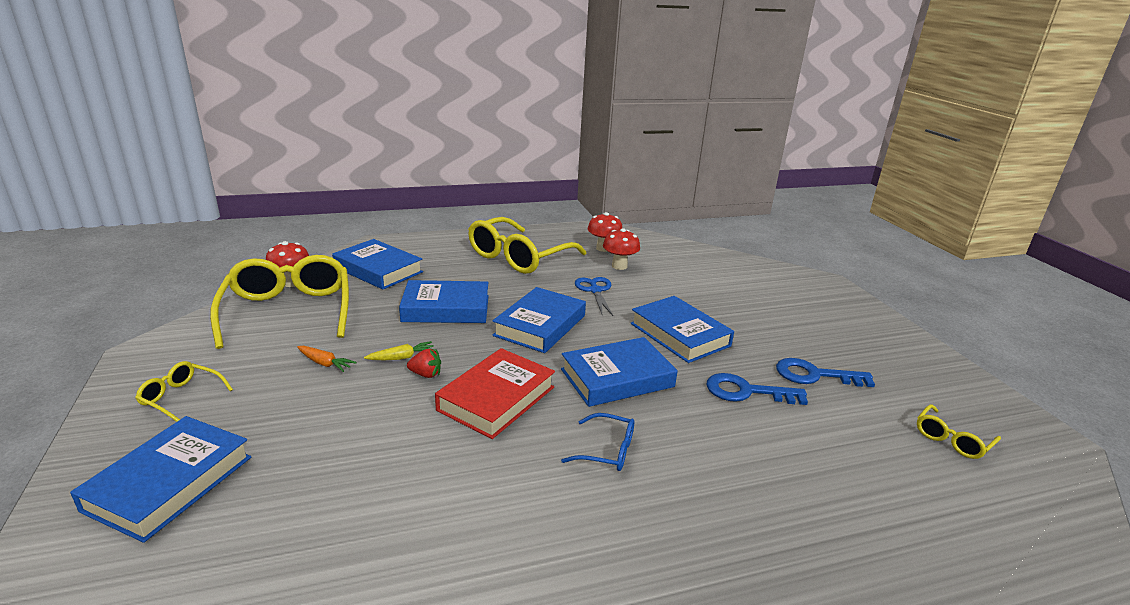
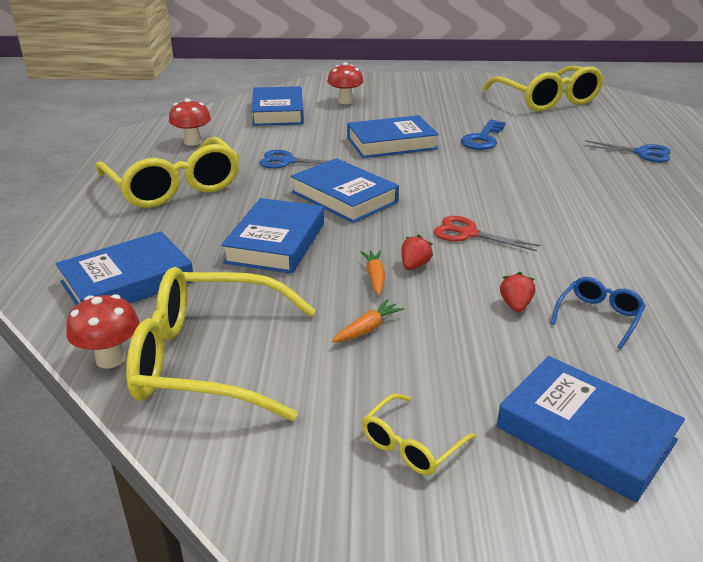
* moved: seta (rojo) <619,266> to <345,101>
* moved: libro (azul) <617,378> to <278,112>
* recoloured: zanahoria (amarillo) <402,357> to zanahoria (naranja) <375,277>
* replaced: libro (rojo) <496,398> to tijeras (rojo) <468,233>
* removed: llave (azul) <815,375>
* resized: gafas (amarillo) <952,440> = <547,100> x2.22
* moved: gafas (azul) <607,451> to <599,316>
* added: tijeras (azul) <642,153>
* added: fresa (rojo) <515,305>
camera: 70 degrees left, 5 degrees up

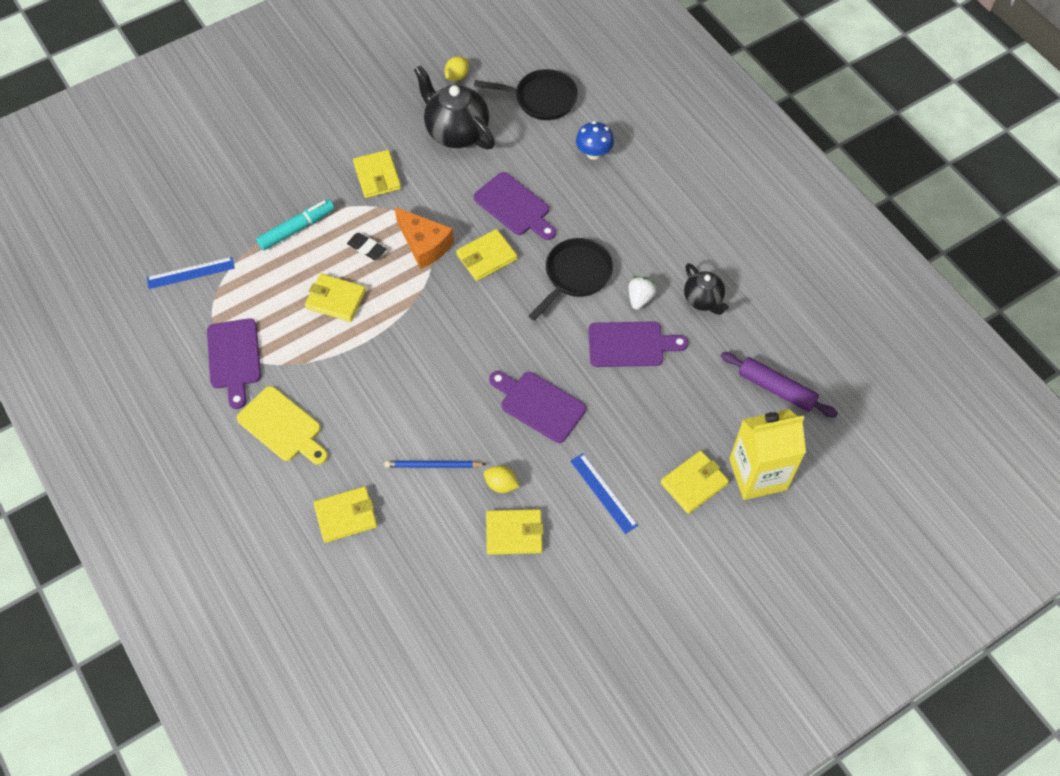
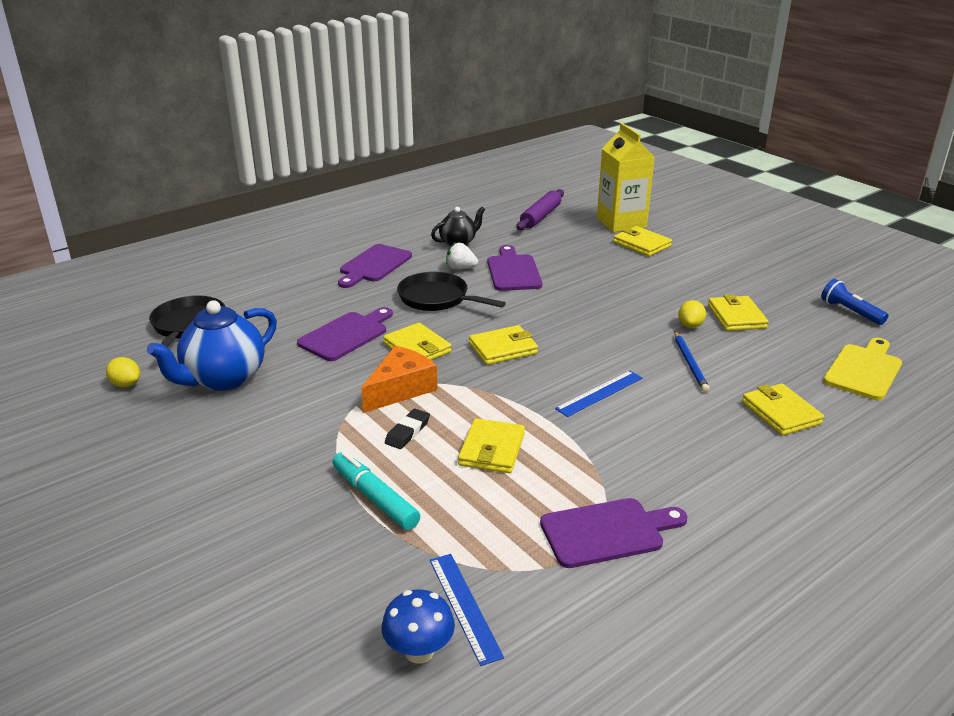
* recoloured: tetera (negro) <456,132> to tetera (azul) <224,379>
* moved: seta (azul) <594,153> to <419,651>
* moved: cartera (amarillo) <377,176> to <503,348>
* moved: tabla de cortar (morado) <539,405> to <374,265>
* moved: tabla de cortar (amarillo) <282,426> to <864,370>
* moved: regla (azul) <603,493> to <599,393>
* added: lámpara de mano (azul) <850,312>
camera: 95 degrees left, 30 degrees down

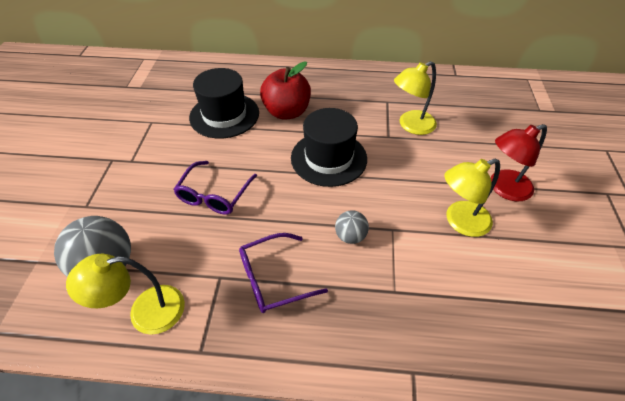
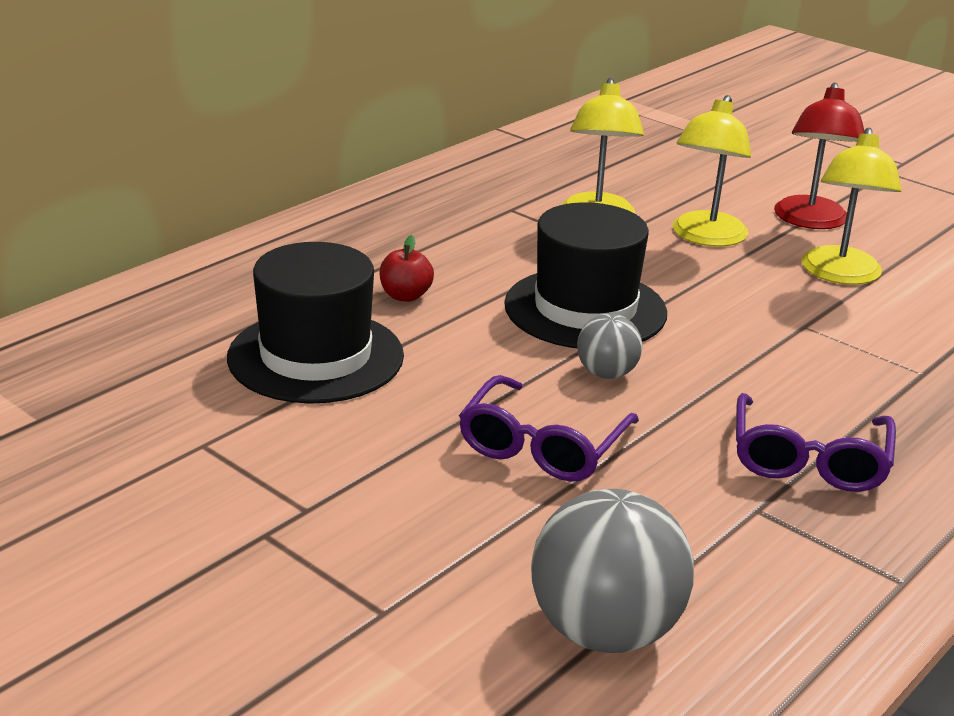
* resized: manzana (rojo) <287,112> = <405,296> x0.47
* turned: gafas (morado) <214,195> = <542,446> 60 degrees clockwise
* moved: pelota (gris) <350,236> to <606,373>
* moved: lámpara (amarillo) <145,312> to <705,237>
camera: 55 degrees left, 20 degrees down

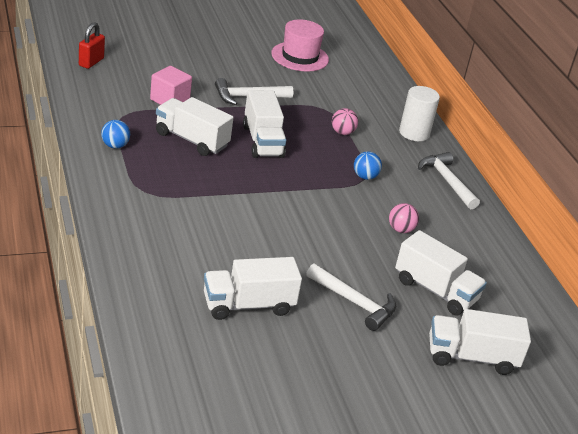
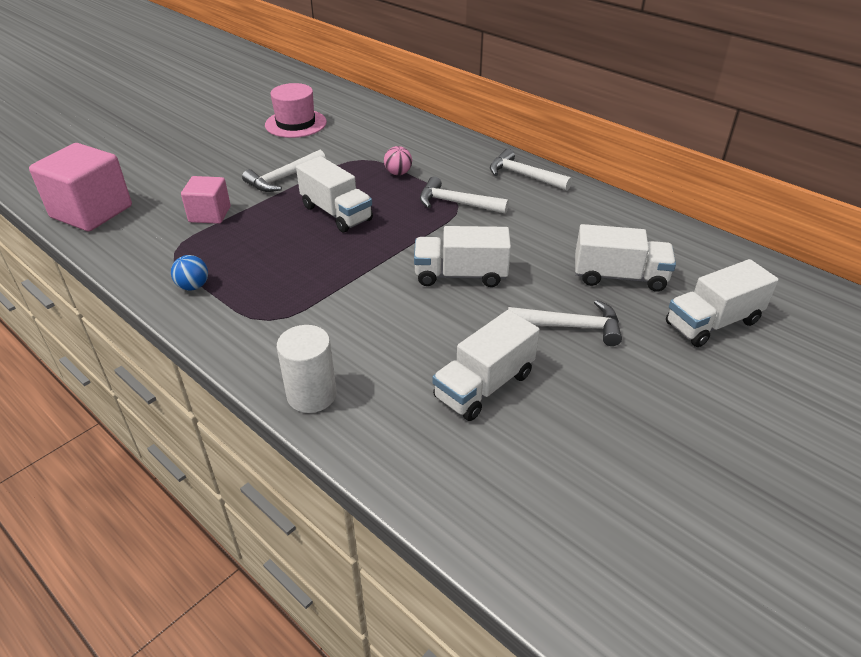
* replaced: candado (rojo) <91,62> to cubo (rosa) <92,212>
* moved: cilindro (blanco) <414,133> to <311,395>
* moved: camión (blanco) <191,140> to <460,275>
* replaced: pelota (azul) <365,177> to martillo (blanco) <457,203>
* removed: pelota (rosa) <400,229>
camera: 25 degrees left, 5 degrees up

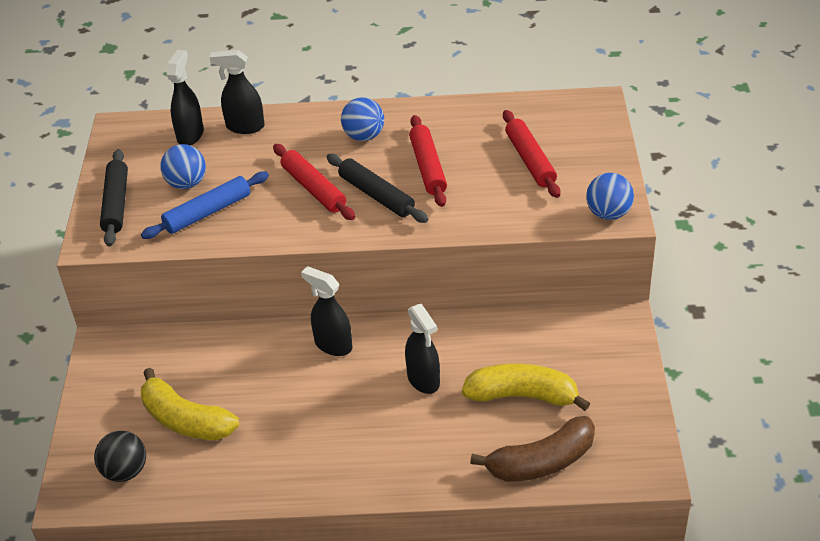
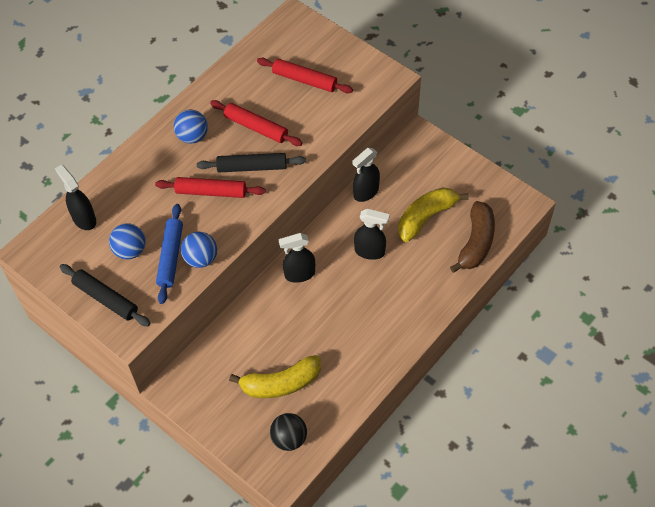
* moved: pulverizador (negro) <245,127> to <365,192>
* moved: pelota (azul) <608,213> to <201,258>
camera: 50 degrees left, 15 degrees up

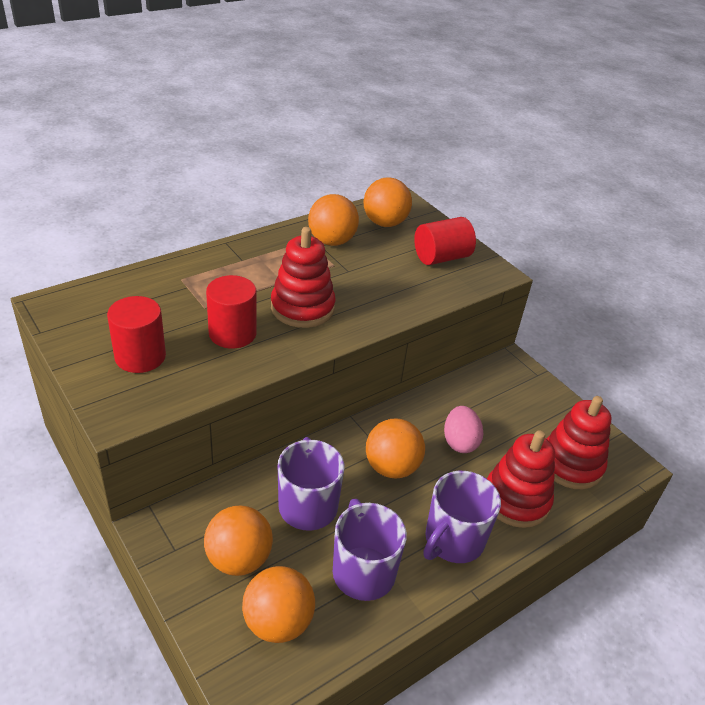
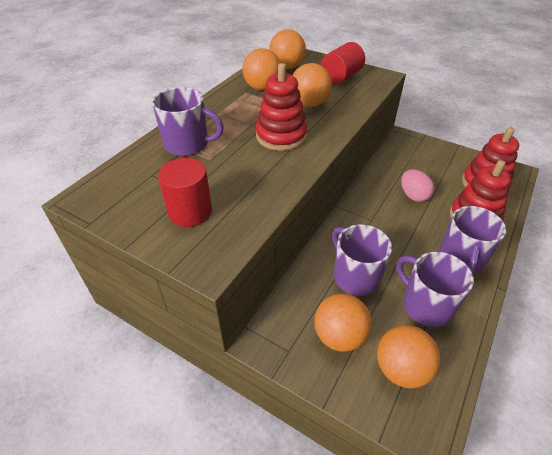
* removed: cilindro (rojo) <232,333>
* moved: pelota (naranja) <391,467> to <309,104>
* added: taza (morado) <188,144>
camera: 20 degrees left, 5 degrees up

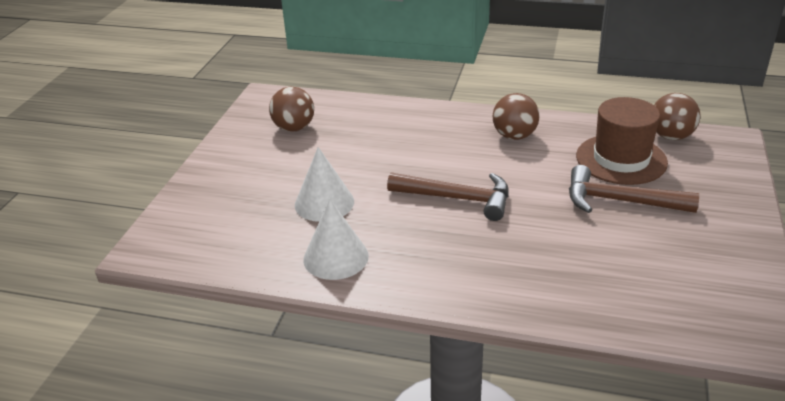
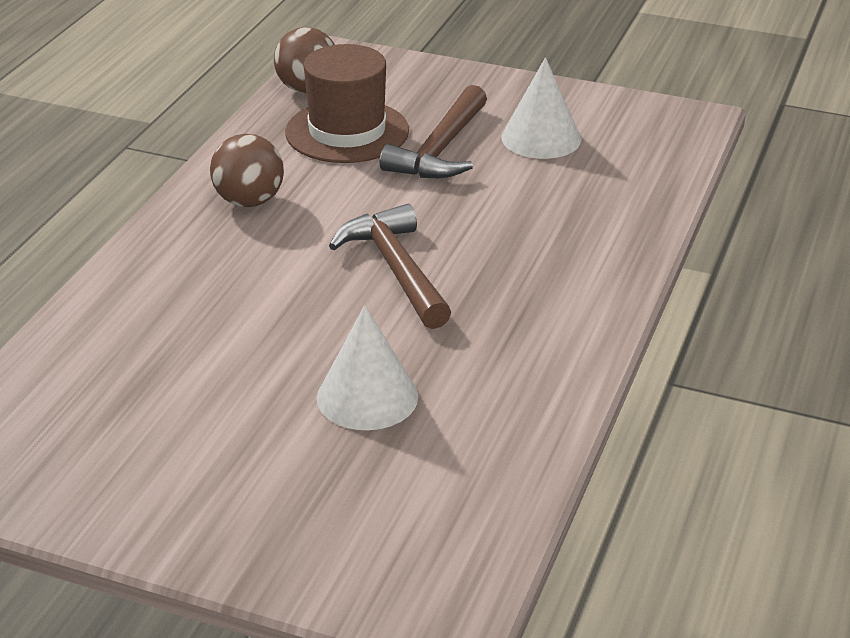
* removed: pelota (marrón) <294,128>
* turned: martillo (marrón) <457,199> = <396,269> 45 degrees counterclockwise
* moved: cono (blanco) <336,257> to <541,138>
camera: 85 degrees left, 0 degrees up

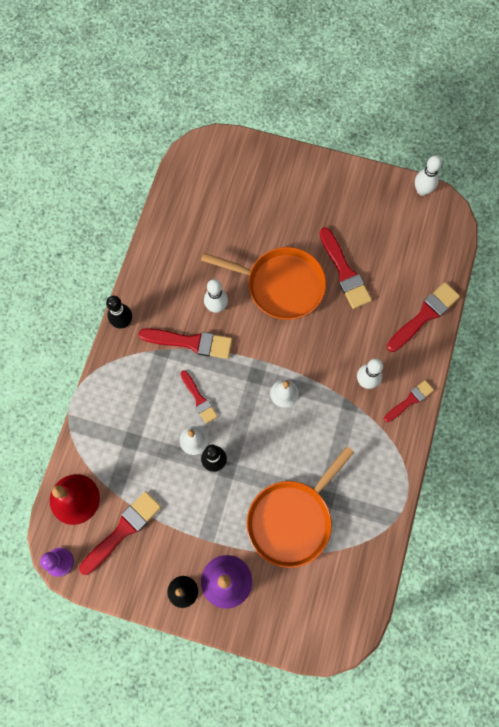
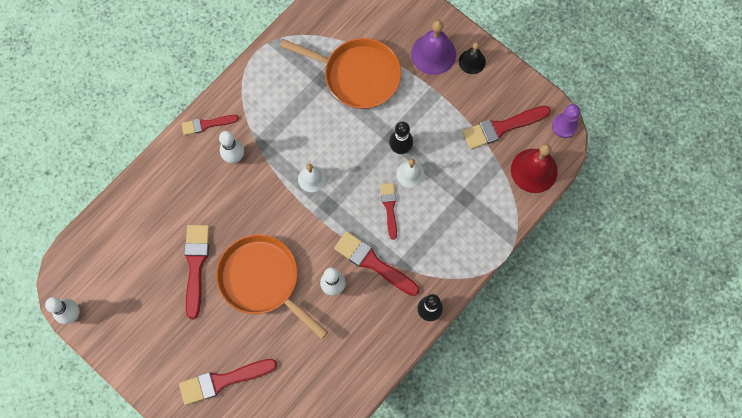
* moved: pincel (rojo) <424,315> to <223,380>
* turned: sartén (naranja) <292,519> = <357,75> 45 degrees clockwise
camera: 155 degrees left, 0 degrees up

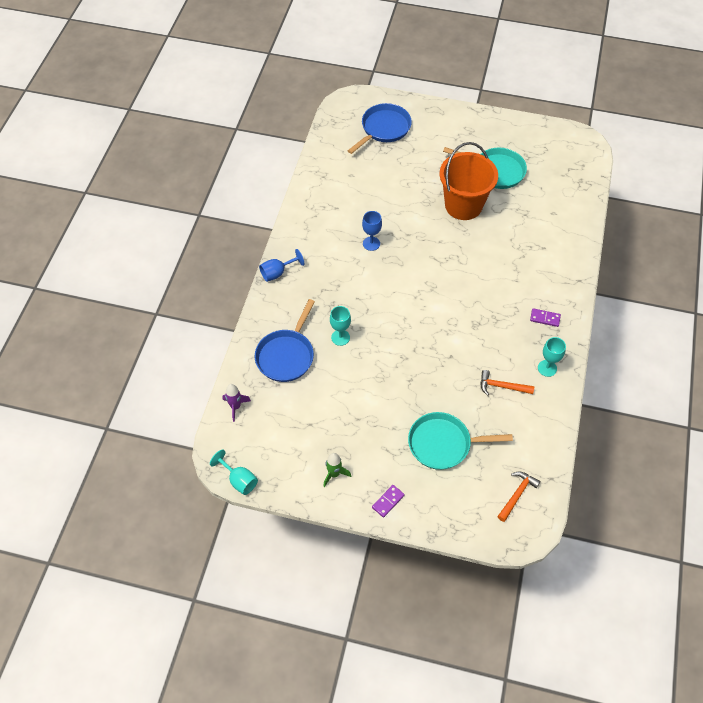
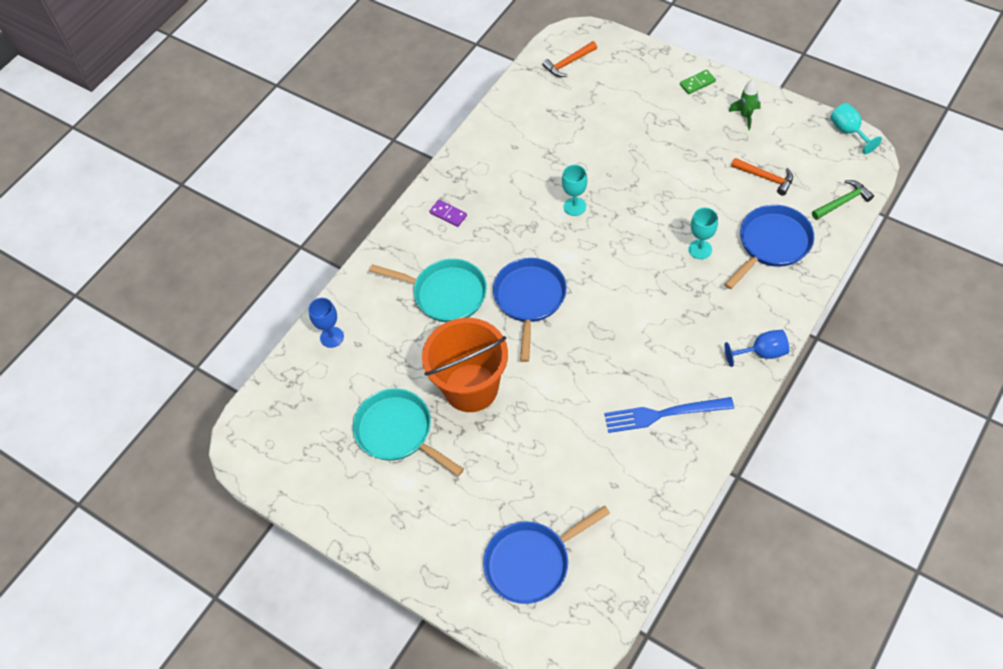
* moved: copa (azul) <371,243> to <332,337>
* moved: copa (turquesa) <547,368> to <574,206>
* moved: martillo (naranja) <502,386> to <765,178>
* replaced: cohete (morado) <235,407> to martillo (verde) <843,202>
* moved: sartén (turquesa) <443,444> to <445,293>
* recoloured: ficha de dominó (morado) <388,501> to ficha de dominó (verde) <697,83>
* added: sartén (azul) <529,299>
* added: tenedor (azul) <663,414>
camera: 155 degrees left, 0 degrees up

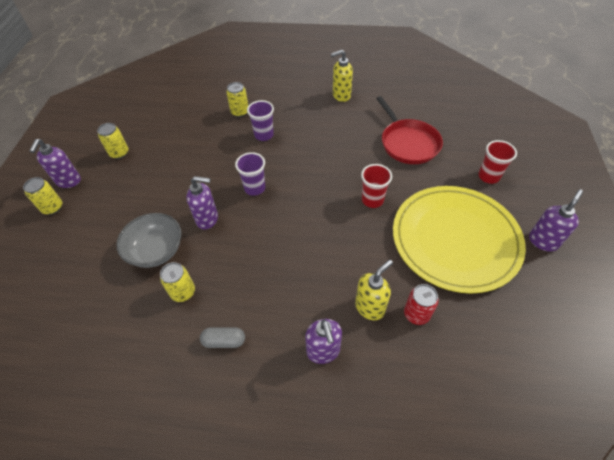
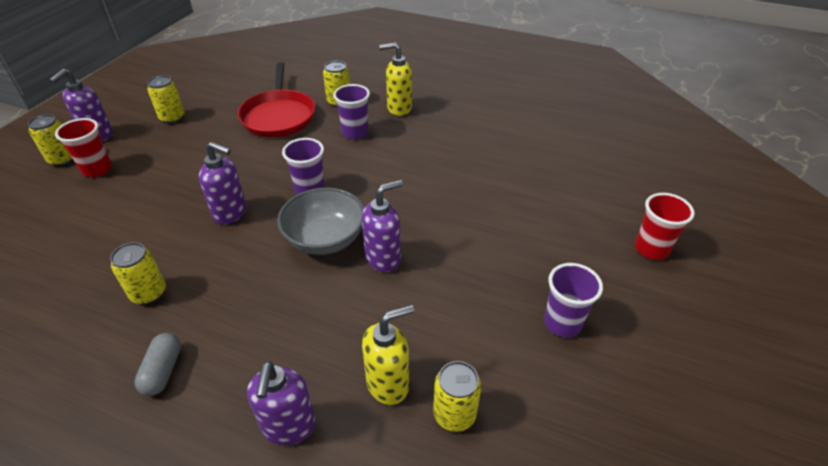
* moved: dispensador de jabón (amarillo) <341,95> to <399,108>
* moved: sartén (rojo) <408,143> to <278,116>
* moved: vaso (rojo) <372,200> to <97,169>
* replaced: plato (amarillo) <455,239> to vaso (morado) <562,323>
* moved: dispensador de jabón (morado) <543,241> to <383,258>
* moved: cuenco (gris) <156,251> to <325,239>
* recoloured: lata (rojo) <416,314> to lata (amarillo) <454,414>
* turned: cápsula (gris) <224,341> = <163,371> 75 degrees clockwise
camera: 15 degrees right, 10 degrees down

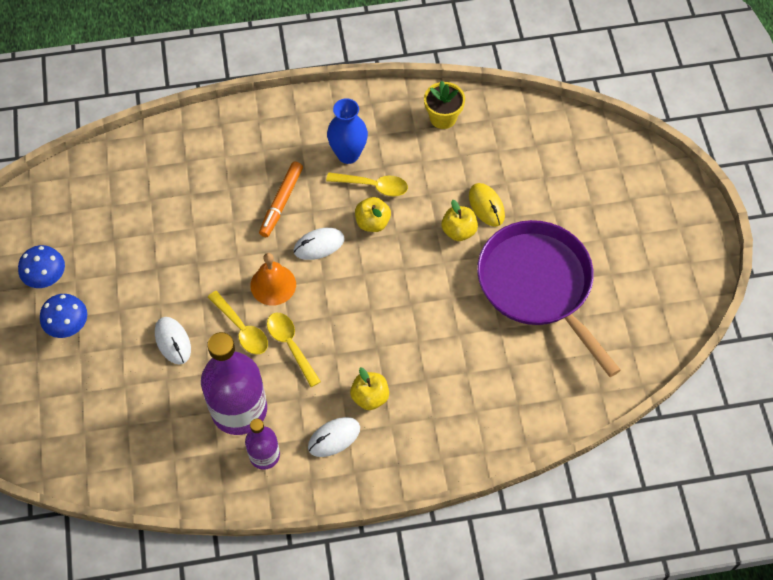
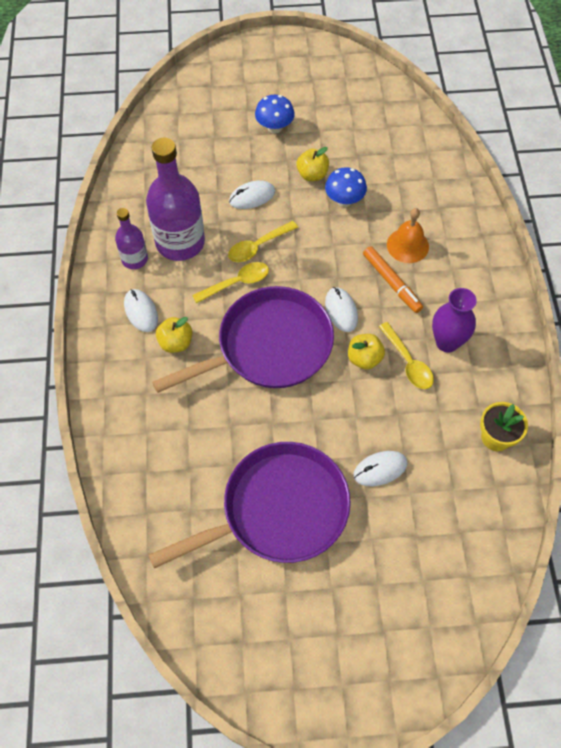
* recoloured: florero (azul) <348,154> to florero (morado) <447,342>
* turned: rotulador (naranja) <281,202> = <391,282> 150 degrees counterclockwise
* turned: cuchara (amarillo) <373,186> = <408,362> 45 degrees counterclockwise
* recoloured: ratón (amarillo) <486,206> to ratón (blanco) <380,469>
* moved: manzana (amarillo) <459,231> to <312,174>
* moved: seta (azul) <47,278> to <344,200>
* moved: campana (naranja) <273,285> to <407,245>
* added: sartén (morado) <268,347>
camera: 95 degrees right, 0 degrees up

